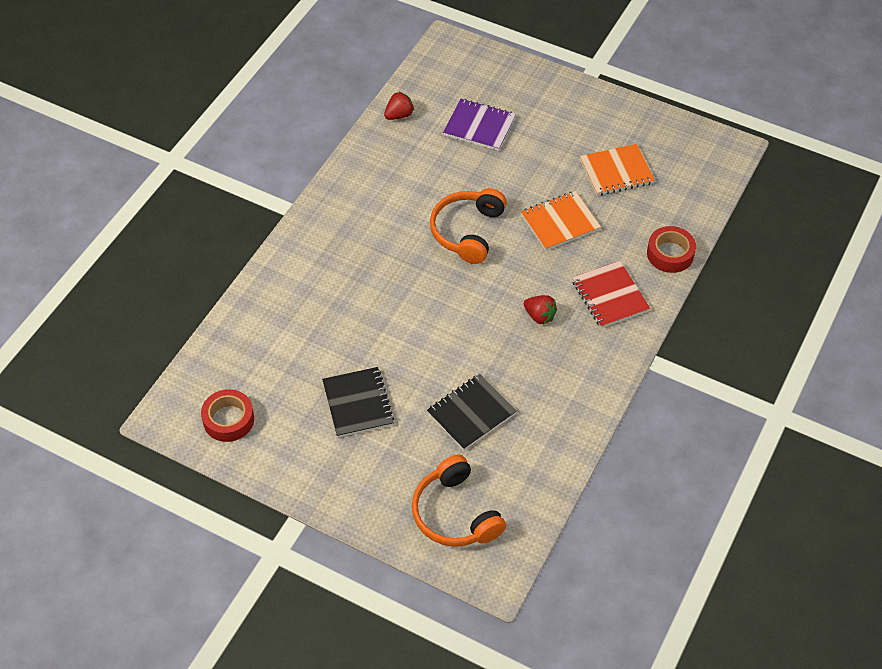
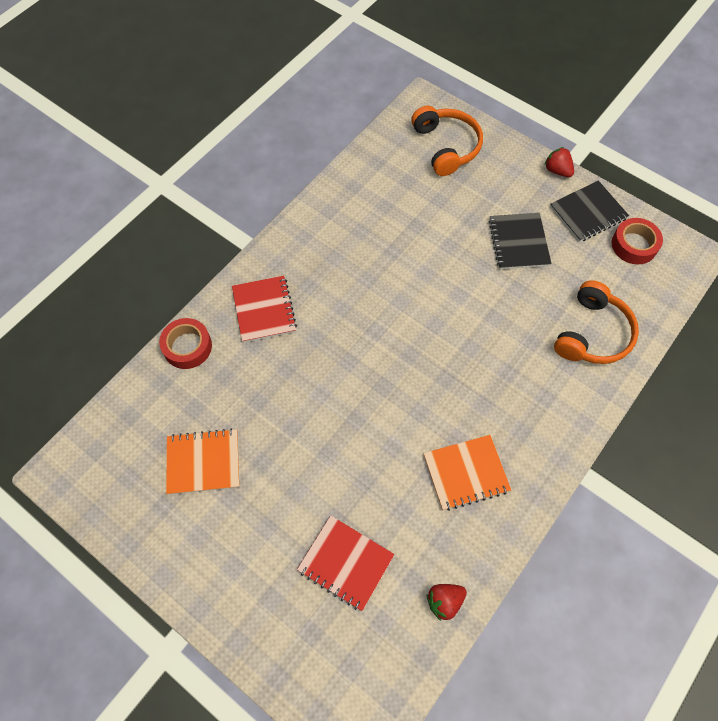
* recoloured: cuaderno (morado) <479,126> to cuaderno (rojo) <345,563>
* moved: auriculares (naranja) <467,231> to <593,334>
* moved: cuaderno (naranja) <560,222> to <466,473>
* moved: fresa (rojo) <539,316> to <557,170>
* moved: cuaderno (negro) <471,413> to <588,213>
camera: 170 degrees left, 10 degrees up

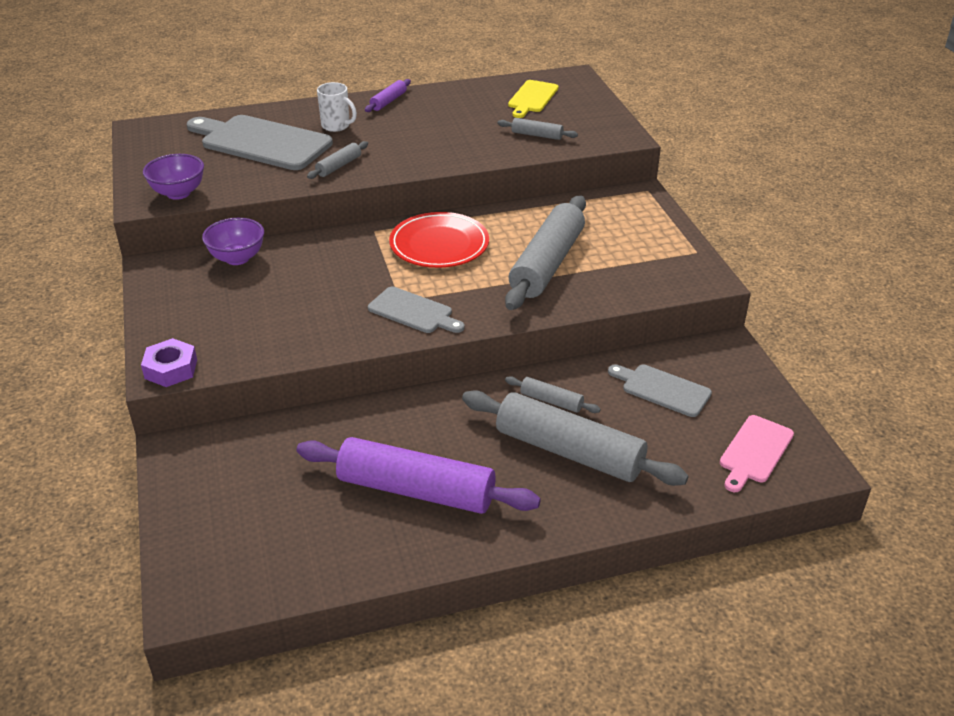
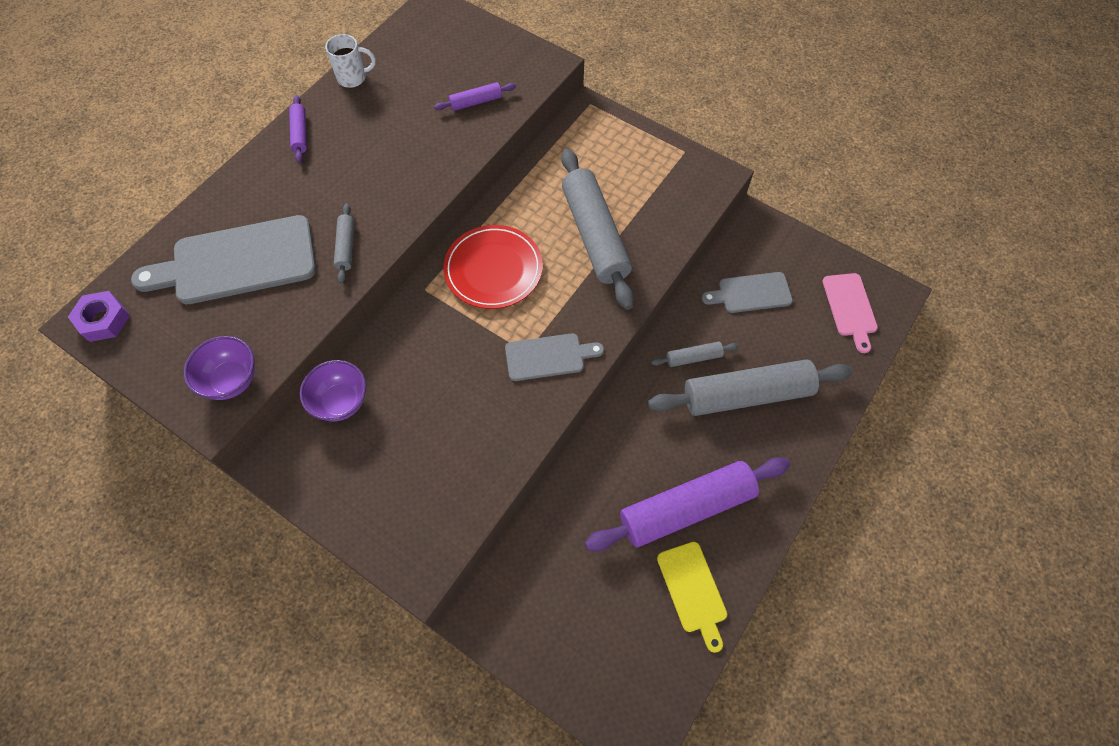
* moved: tabla de cortar (amarillo) <532,98> to <693,590>
* moved: taza (blanco) <336,126> to <353,78>
* recoloured: rodillo (gris) <537,135> to rodillo (morado) <476,102>
* moved: tuerca (morado) <171,369> to <103,320>
camera: 40 degrees left, 25 degrees up

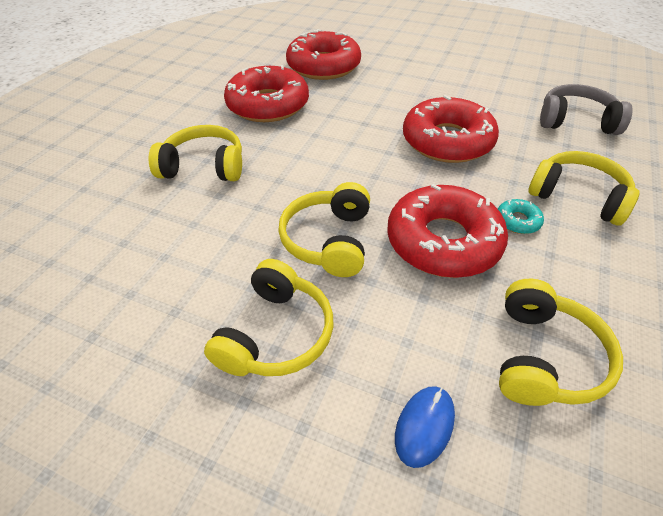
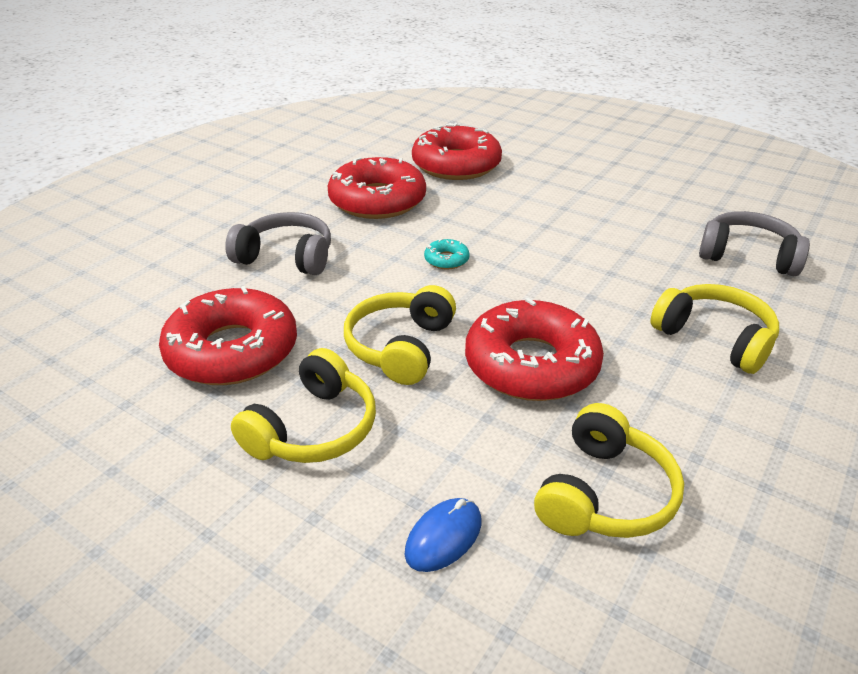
* moved: rosquilla (rojo) <447,141> to <232,350>
* recoloured: auriculares (amarillo) <204,166> to auriculares (gris) <286,257>
* moved: rosquilla (turquesa) <517,221> to <446,260>
camera: 10 degrees right, 10 degrees down

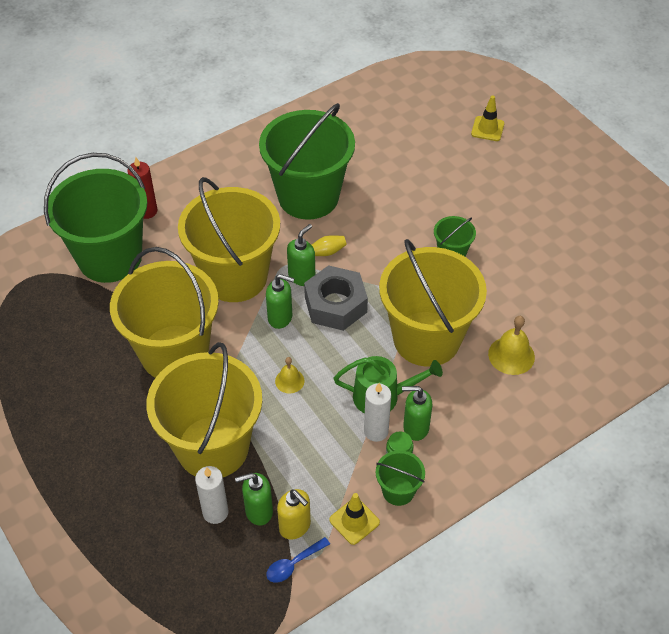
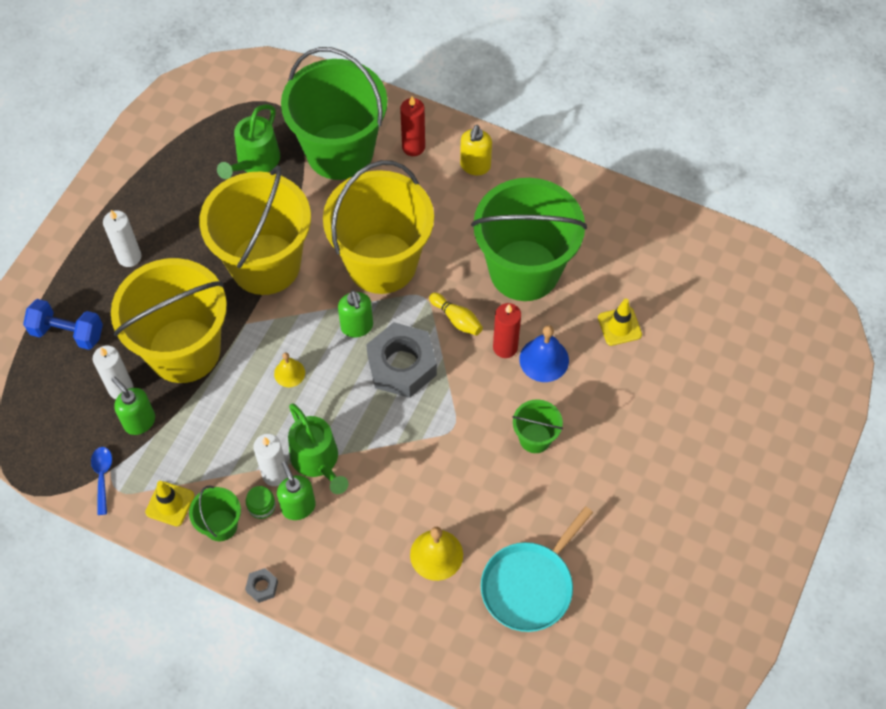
* moved: cono de tráfico (amarillo) <487,129> to <619,326>
* removed: dispensador de jabón (verde) <302,276>
* removed: balde (amarillo) <426,339>
* moved: dispensador de jabón (amarillo) <295,526> to <475,166>
* turned: cuchara (azul) <293,564> = <102,476> 60 degrees clockwise
* added: regadera (verde) <255,162>
* added: vela (blanco) <129,257>
* added: mancuerna (azul) <67,332>
* added: vela (rojo) <505,347>
* added: campana (azul) <544,359>
* added: sartén (turquesa) <530,585>
* added: tuerca (gris) <262,587>
camera: 60 degrees right, 10 degrees up

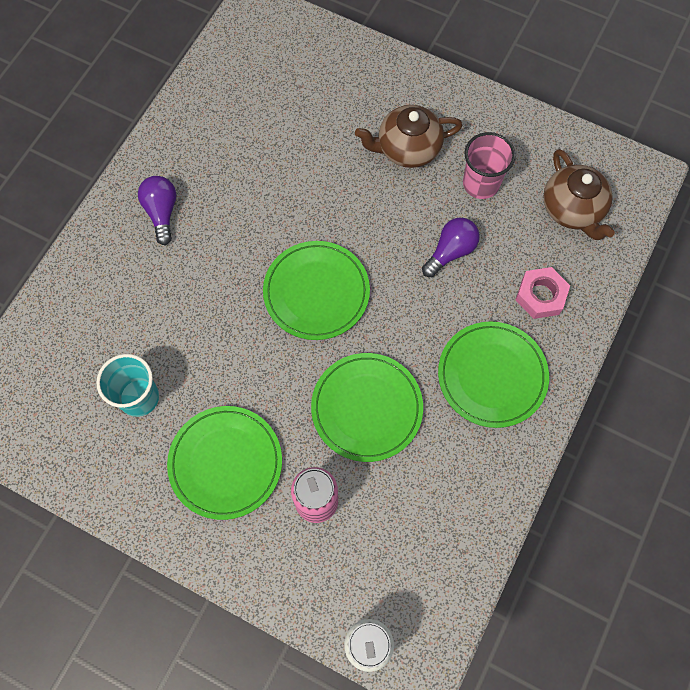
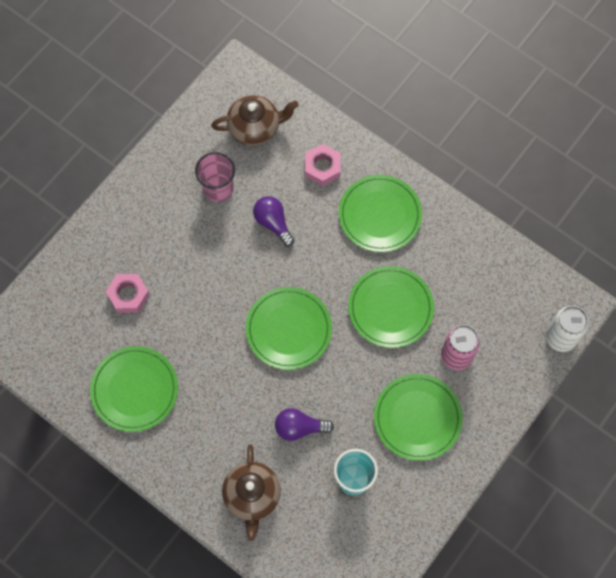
* moved: tetera (marrón) <407,149> to <252,496>
* moved: bombilla (morado) <162,212> to <299,428>
* added: tuerca (rosa) <128,295>
* added: plato (verde) <135,390>
camera: 80 degrees left, 0 degrees up

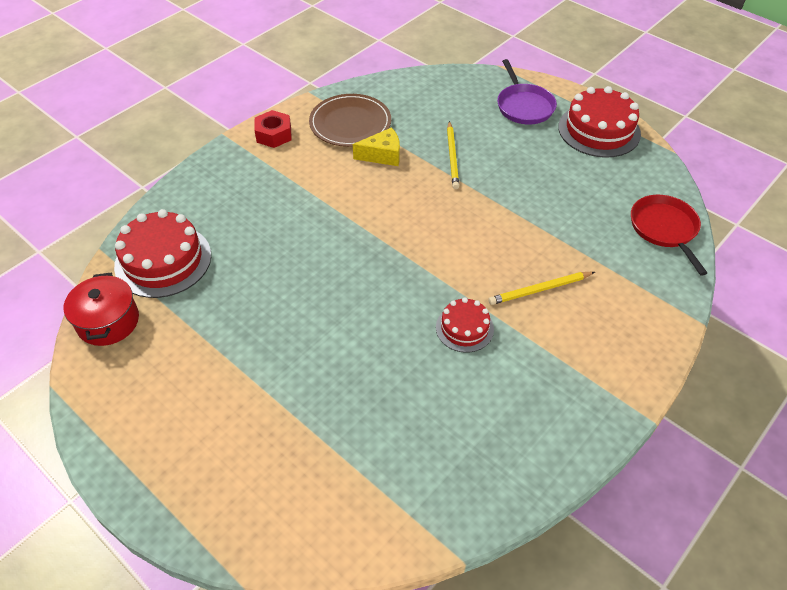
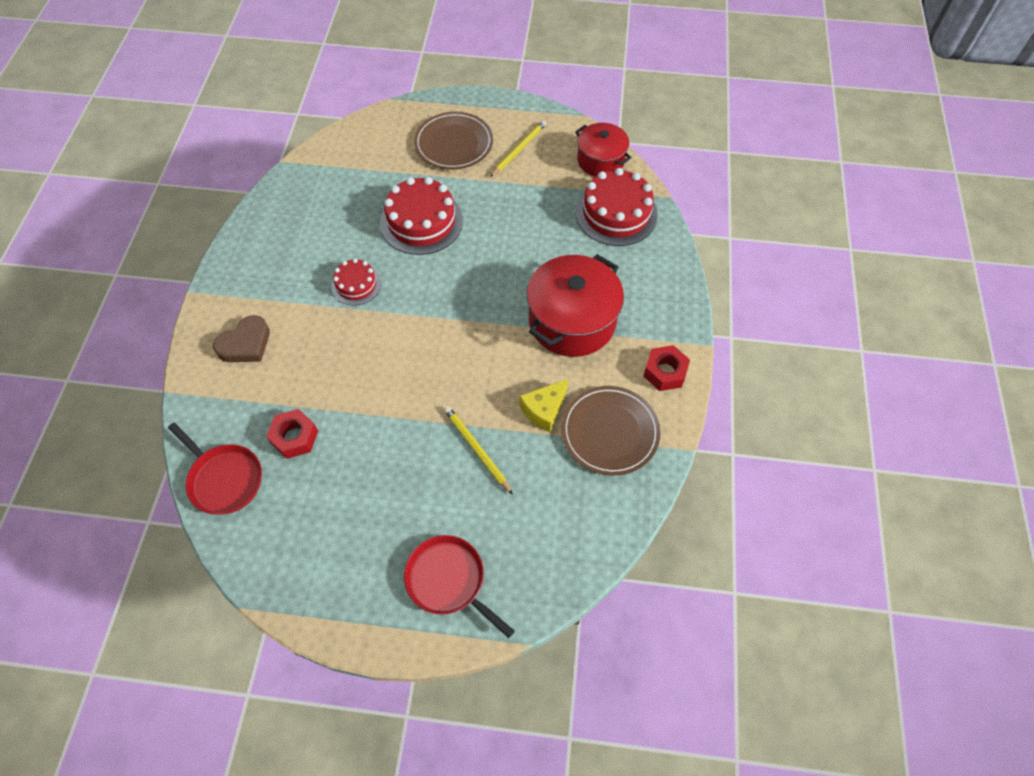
* recoloured: sartén (morado) <524,106> to sartén (rojo) <448,580>
* moved: tarta (rojo) <599,130> to <421,222>
* moved: lápiz (amarillo) <540,290> to <519,149>
* added: plato (marrón) <454,143>
* added: olla (rojo) <572,321>
* added: corazón (marrón) <245,344>
* added: tuerca (rojo) <294,437>
camera: 145 degrees right, 10 degrees up

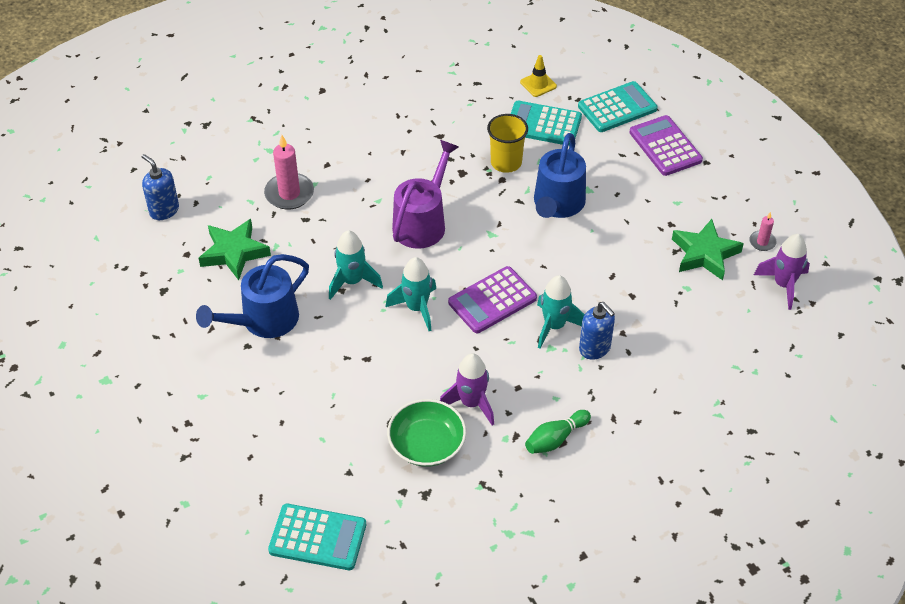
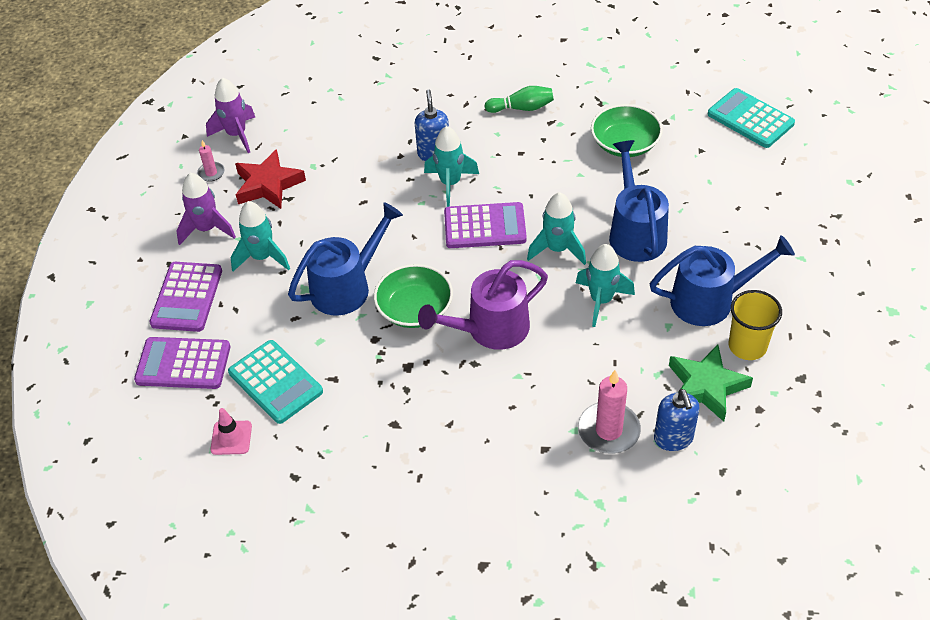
* recoloured: cono de tráfico (amarillo) <538,84> to cono de tráfico (rosa) <231,438>
* recoloured: calculadora (turquesa) <617,108> to calculadora (morado) <183,364>
* moved: vaso (amarillo) <506,162> to <747,346>
* moved: dispensador de jabón (azul) <164,210> to <673,438>
* recoloured: estrella (verde) <704,254> to estrella (rojo) <268,185>
* moved: cohete (morado) <471,403> to <207,229>
* added: regadera (azul) <635,232>
* added: cohete (turquesa) <262,257>
* added: cuenco (verde) <415,309>
camera: 145 degrees left, 0 degrees up

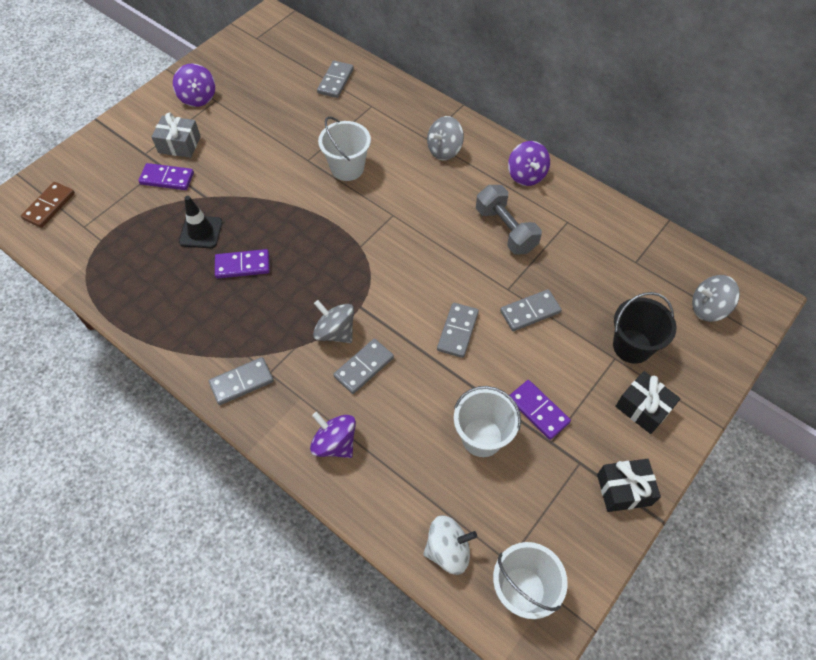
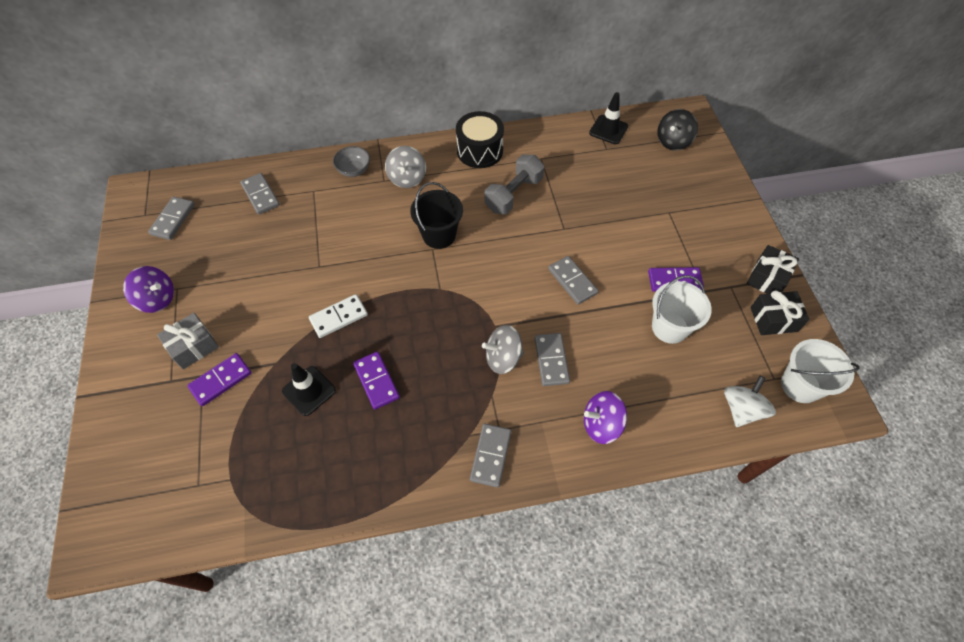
* removed: balde (blanco) <347,168>
* replaced: peonza (morado) <526,175> to tambor (negro) <479,151>
* removed: ficha de dominó (marrón) <49,206>
* turned: mancuerna (gris) <505,230> = <514,194> 60 degrees counterclockwise
* turned: ficha de dominó (morado) <242,265> = <376,381> 60 degrees counterclockwise
* recoloured: peonza (gris) <708,308> to peonza (negro) <673,141>
* moved: ficha de dominó (gris) <530,312> to <173,219>
* moved: balde (negro) <632,346> to <439,235>
* moved: regalo (negro) <643,408> to <773,319>
* added: cono de tráfico (negro) <608,130>
* added: cuenco (gris) <354,170>
* added: ficha de dominó (blanco) <338,317>
camera: 50 degrees left, 0 degrees up

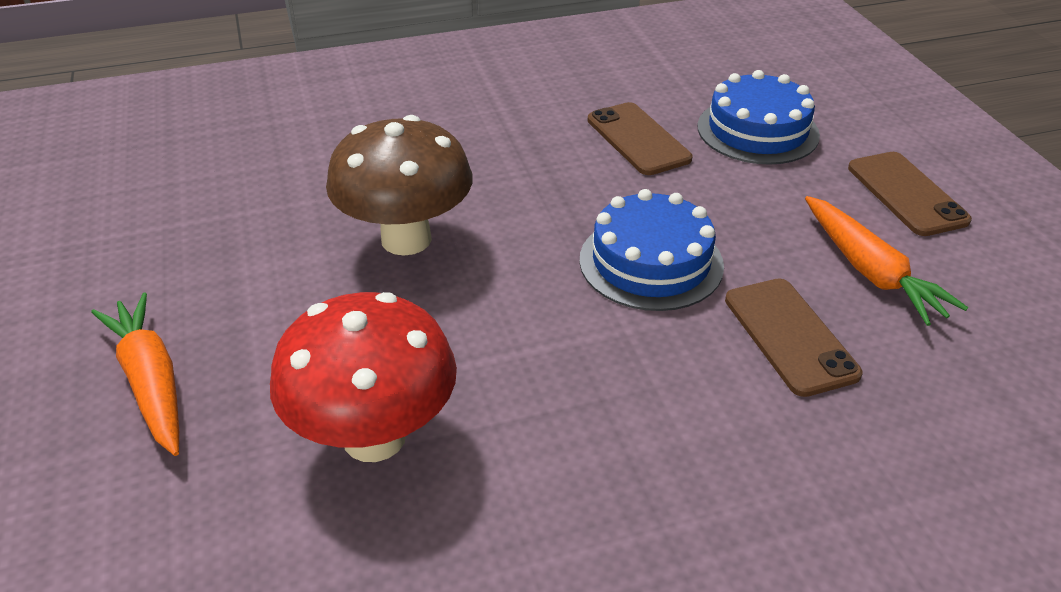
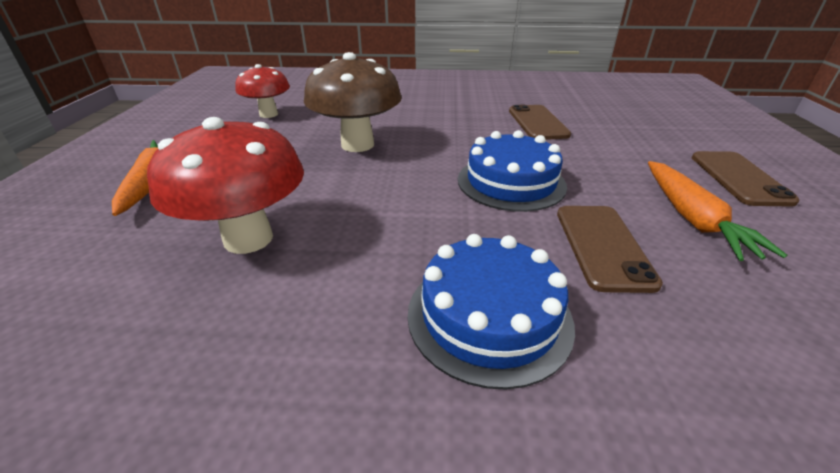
* moved: tarta (azul) <757,130> to <489,316>
* added: seta (rojo) <268,114>
camera: 20 degrees right, 5 degrees down

